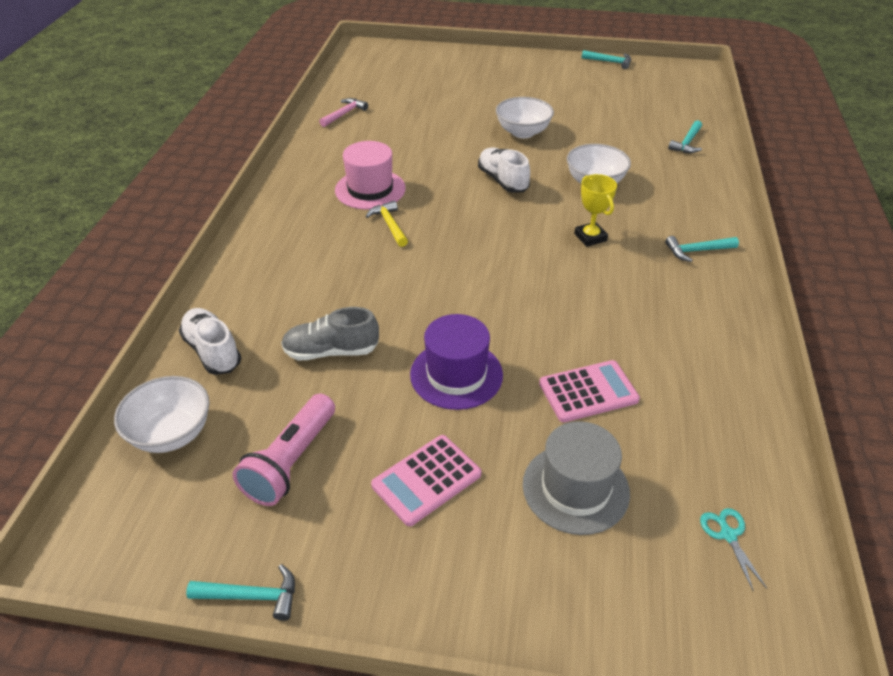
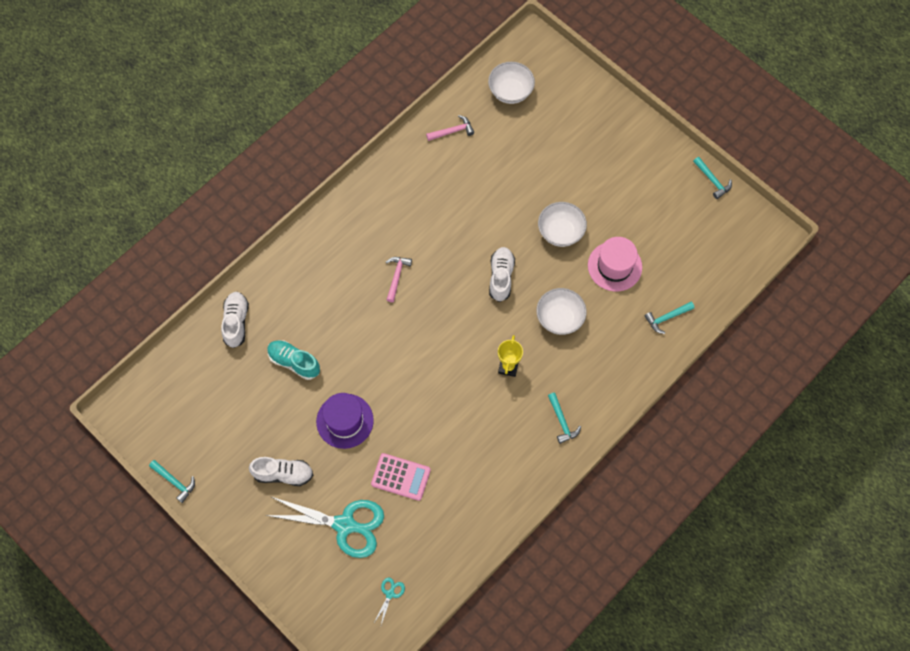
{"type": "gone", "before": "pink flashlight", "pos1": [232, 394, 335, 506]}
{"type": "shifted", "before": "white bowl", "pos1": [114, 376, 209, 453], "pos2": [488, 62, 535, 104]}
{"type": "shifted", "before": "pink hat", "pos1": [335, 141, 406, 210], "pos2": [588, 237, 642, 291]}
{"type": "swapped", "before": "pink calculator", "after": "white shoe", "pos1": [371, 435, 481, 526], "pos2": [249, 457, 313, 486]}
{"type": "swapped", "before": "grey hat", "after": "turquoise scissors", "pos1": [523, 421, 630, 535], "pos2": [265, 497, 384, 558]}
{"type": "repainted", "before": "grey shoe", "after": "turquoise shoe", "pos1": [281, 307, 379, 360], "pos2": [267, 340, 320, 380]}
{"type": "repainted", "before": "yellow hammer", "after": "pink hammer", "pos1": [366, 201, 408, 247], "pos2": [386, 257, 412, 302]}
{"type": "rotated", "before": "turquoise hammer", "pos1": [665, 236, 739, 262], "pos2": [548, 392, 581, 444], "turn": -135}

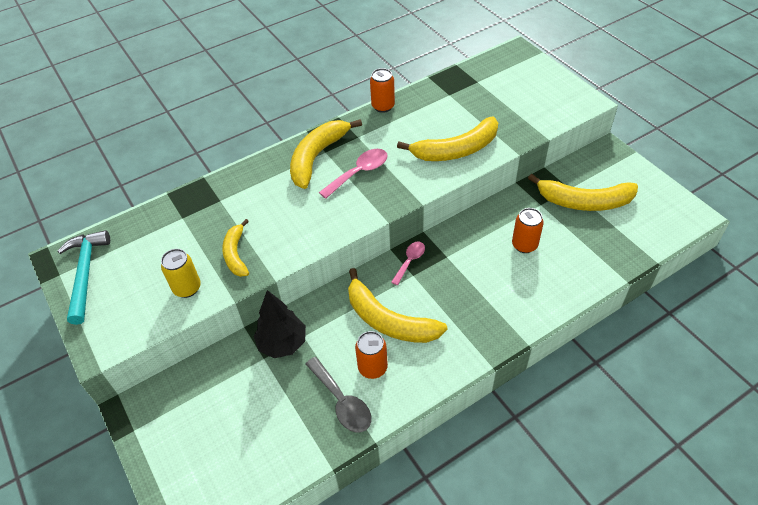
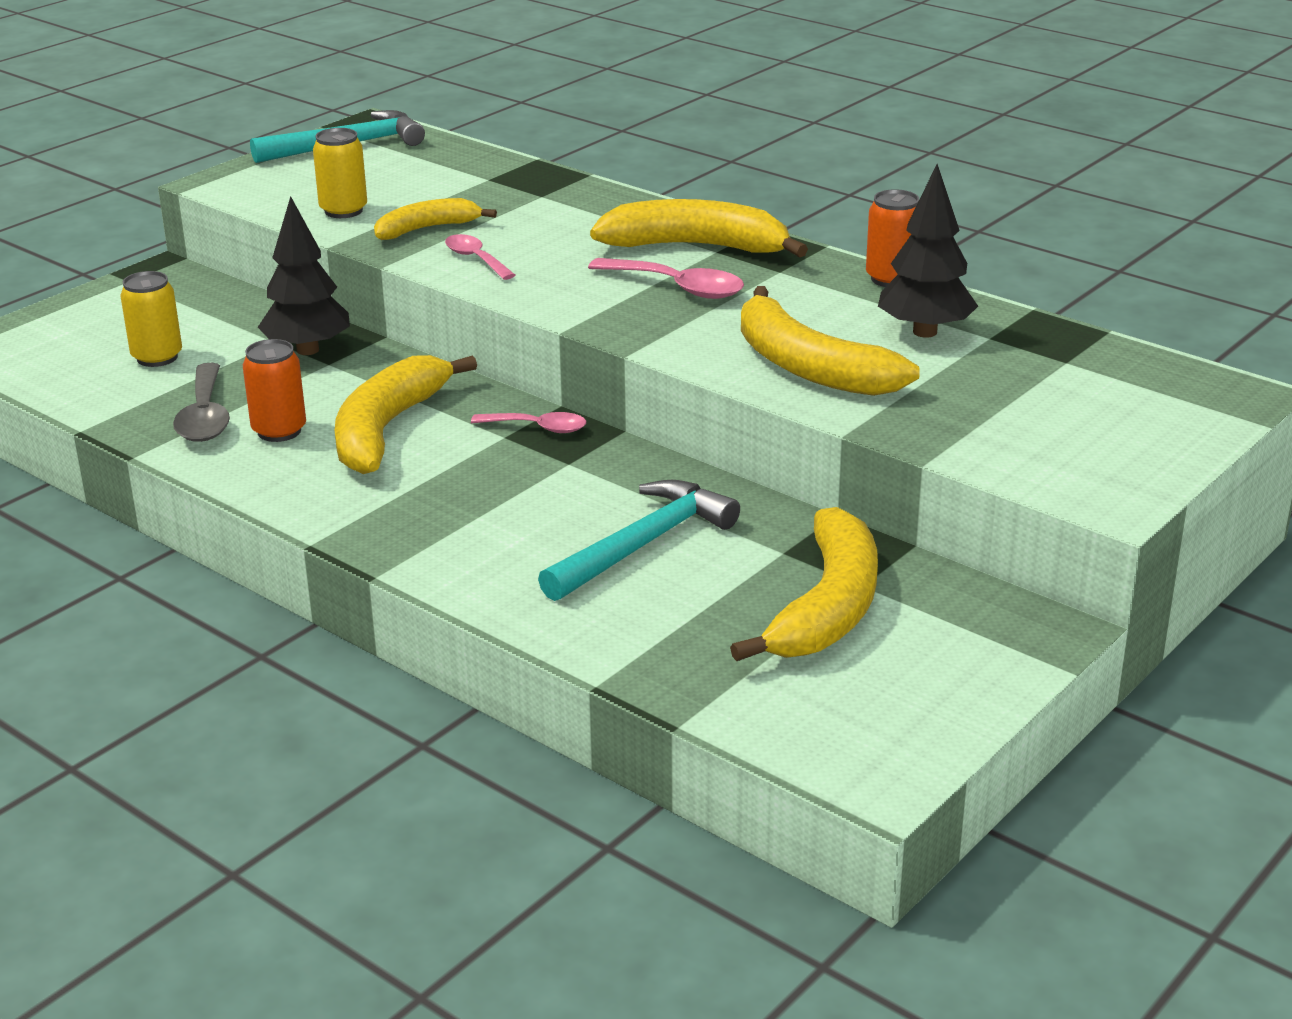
{"type": "new", "after": "yellow can", "pos2": [120, 271, 182, 367]}
{"type": "new", "after": "pink spoon", "pos2": [445, 234, 515, 280]}
{"type": "new", "after": "black tree", "pos2": [878, 164, 978, 338]}
{"type": "swapped", "before": "orange can", "after": "turquoise hammer", "pos1": [512, 208, 544, 253], "pos2": [538, 480, 740, 601]}
{"type": "rotated", "before": "grey spoon", "pos1": [306, 357, 371, 433], "pos2": [173, 363, 230, 442], "turn": -45}
{"type": "rotated", "before": "yellow banana", "pos1": [528, 174, 638, 211], "pos2": [730, 507, 878, 661], "turn": -150}

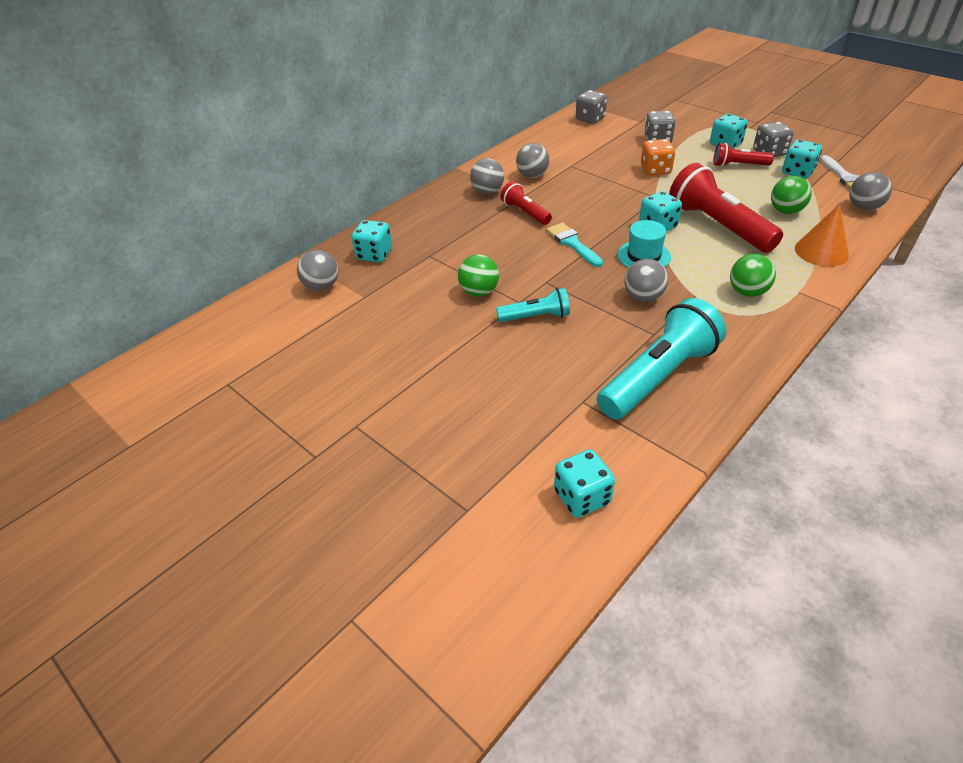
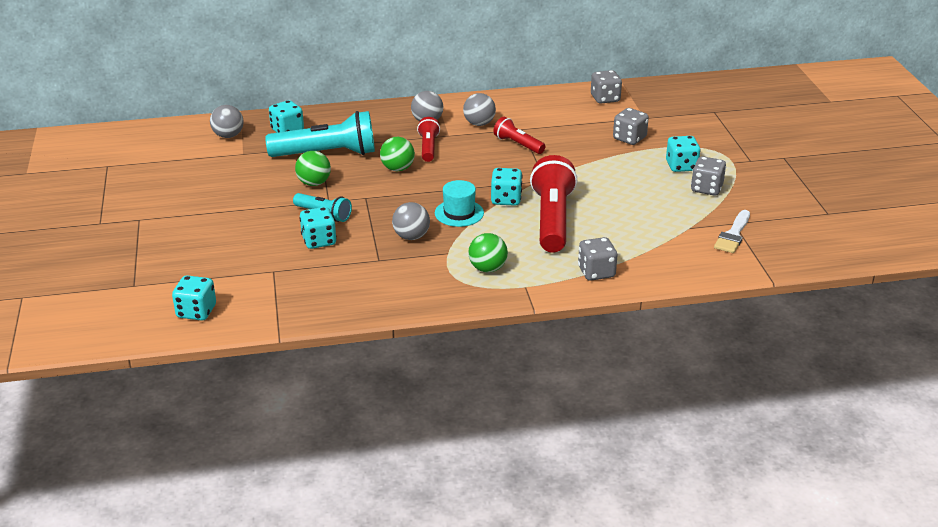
{"type": "gone", "before": "turquoise brush", "pos1": [546, 223, 603, 267]}
{"type": "gone", "before": "orange dice", "pos1": [641, 139, 675, 176]}
{"type": "gone", "before": "grey ball", "pos1": [849, 172, 892, 210]}
{"type": "shifted", "before": "turquoise flashlight", "pos1": [597, 298, 726, 420], "pos2": [265, 111, 375, 157]}
{"type": "shifted", "before": "red flashlight", "pos1": [713, 143, 774, 167], "pos2": [493, 117, 546, 154]}
{"type": "shifted", "before": "green ball", "pos1": [771, 176, 812, 214], "pos2": [380, 137, 415, 171]}
{"type": "shifted", "before": "turquoise dice", "pos1": [782, 139, 822, 179], "pos2": [299, 207, 337, 249]}
{"type": "swapped", "before": "orange cone", "after": "grey dice", "pos1": [795, 204, 849, 267], "pos2": [578, 237, 618, 281]}

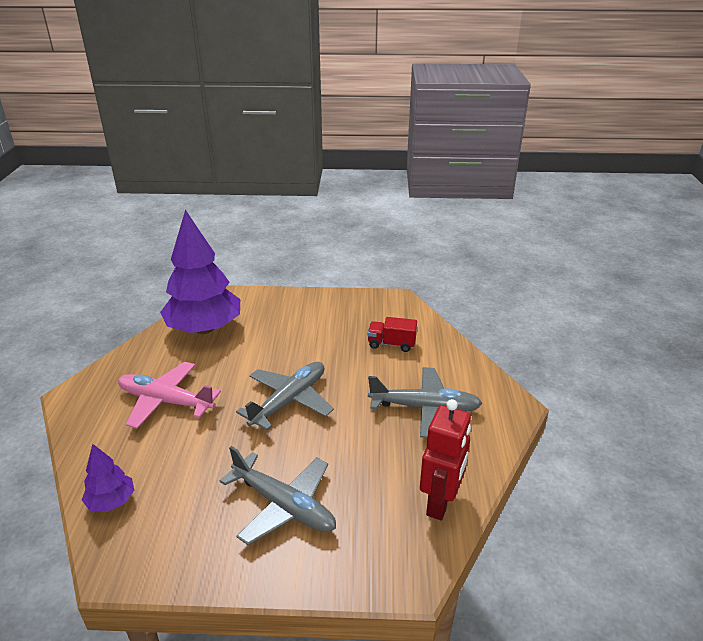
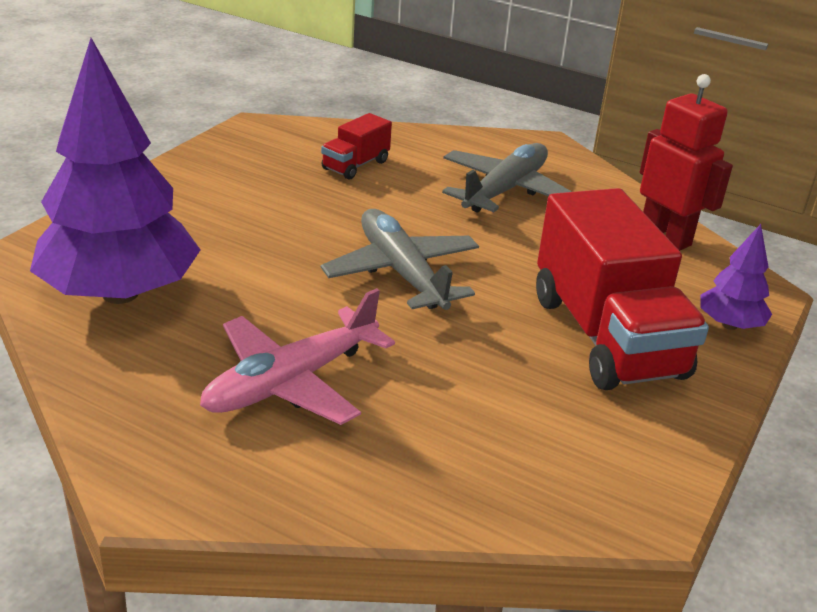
{"type": "shifted", "before": "purple tree", "pos1": [82, 444, 134, 512], "pos2": [700, 224, 772, 330]}
{"type": "swapped", "before": "grey plane", "after": "red truck", "pos1": [220, 446, 336, 545], "pos2": [536, 188, 709, 390]}

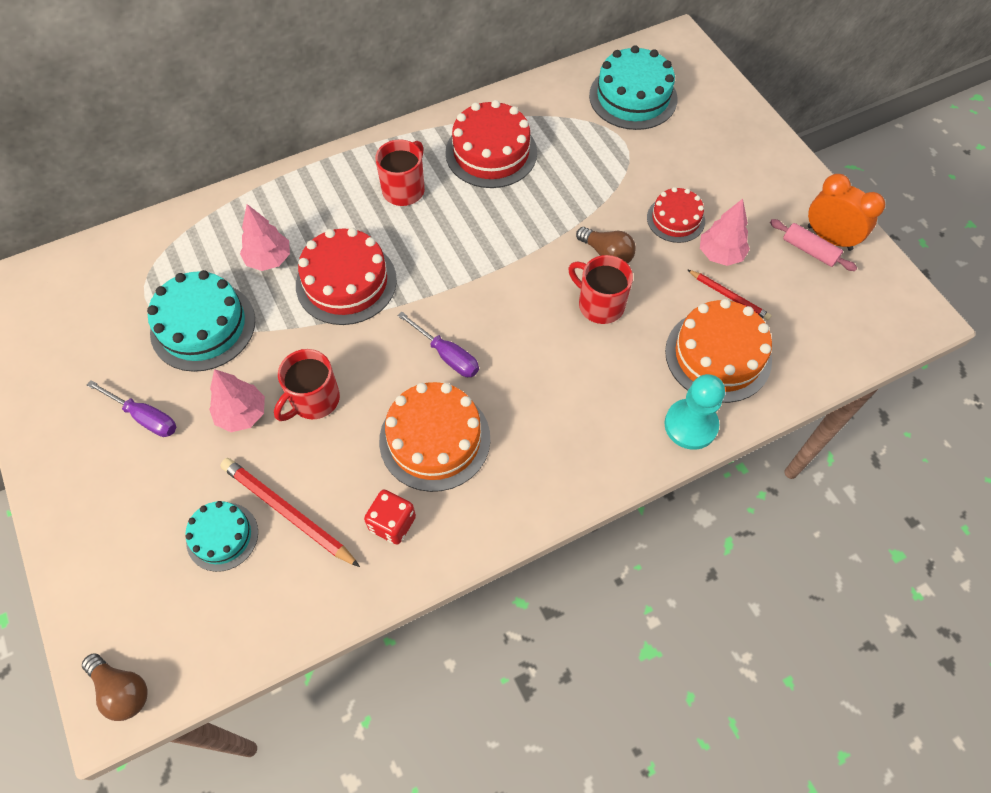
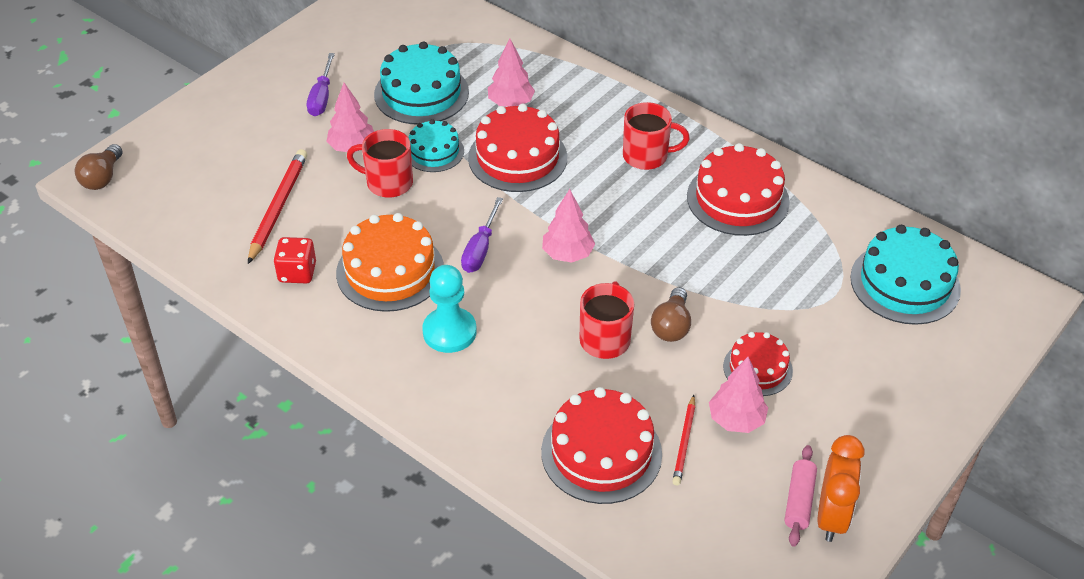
{"type": "new", "after": "pink tree", "pos2": [542, 189, 595, 263]}
{"type": "shifted", "before": "turquoise cake", "pos1": [185, 501, 258, 572], "pos2": [409, 119, 464, 172]}
{"type": "shifted", "before": "turquoise pawn", "pos1": [664, 374, 725, 450], "pos2": [422, 265, 477, 353]}
{"type": "repainted", "before": "orange cake", "after": "red cake", "pos1": [665, 299, 772, 403], "pos2": [541, 387, 662, 504]}

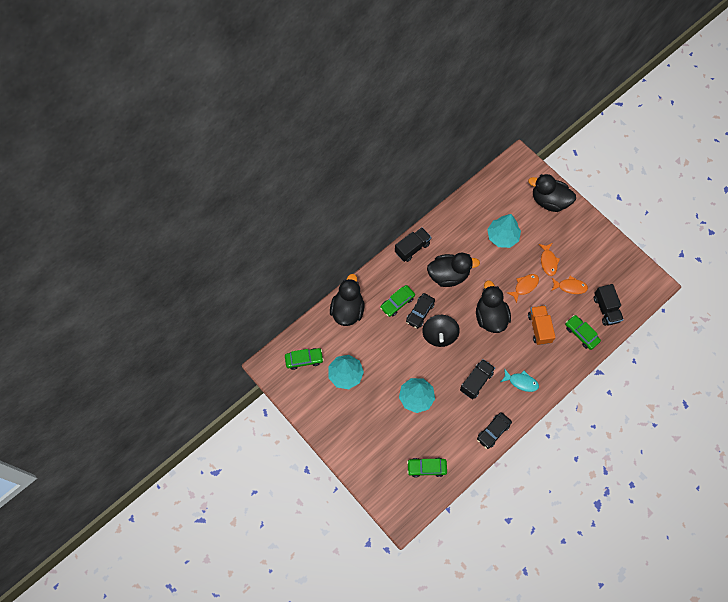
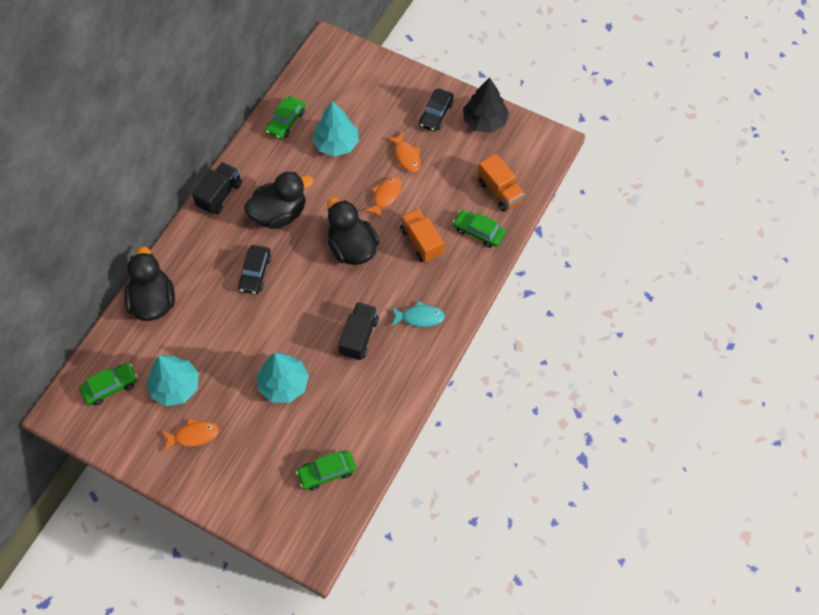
{"type": "gone", "before": "black spinning top", "pos1": [422, 315, 460, 347]}
{"type": "gone", "before": "black duck", "pos1": [528, 174, 576, 212]}
{"type": "new", "after": "black tree", "pos2": [463, 77, 509, 133]}
{"type": "shifted", "before": "green car", "pos1": [380, 285, 415, 317], "pos2": [265, 96, 305, 139]}
{"type": "shifted", "before": "black car", "pos1": [477, 412, 512, 449], "pos2": [419, 88, 454, 132]}
{"type": "shifted", "before": "orange fish", "pos1": [551, 276, 588, 294], "pos2": [162, 418, 219, 452]}
{"type": "repainted", "before": "black truck", "after": "orange truck", "pos1": [594, 284, 624, 326], "pos2": [478, 154, 525, 212]}

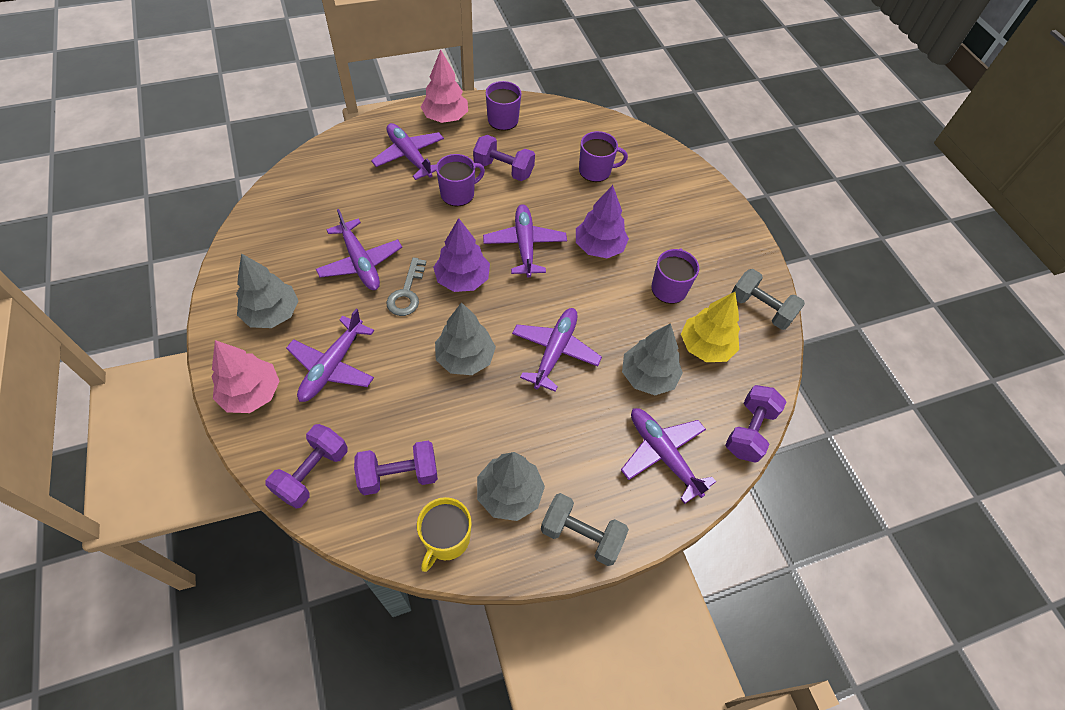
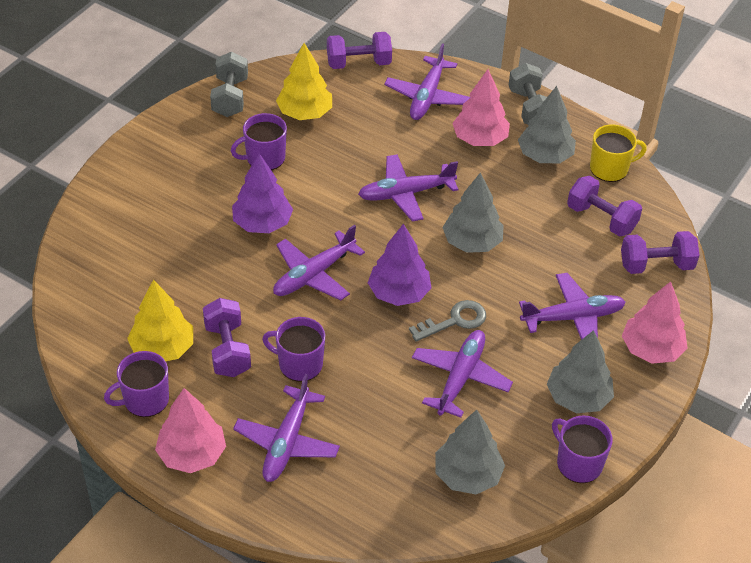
{"type": "new", "after": "yellow tree", "pos2": [127, 280, 193, 361]}
{"type": "new", "after": "pink tree", "pos2": [452, 69, 510, 146]}
{"type": "shifted", "before": "purple mug", "pos1": [579, 131, 628, 182], "pos2": [552, 415, 613, 483]}
{"type": "shifted", "before": "grey tree", "pos1": [622, 323, 683, 395], "pos2": [435, 410, 505, 494]}

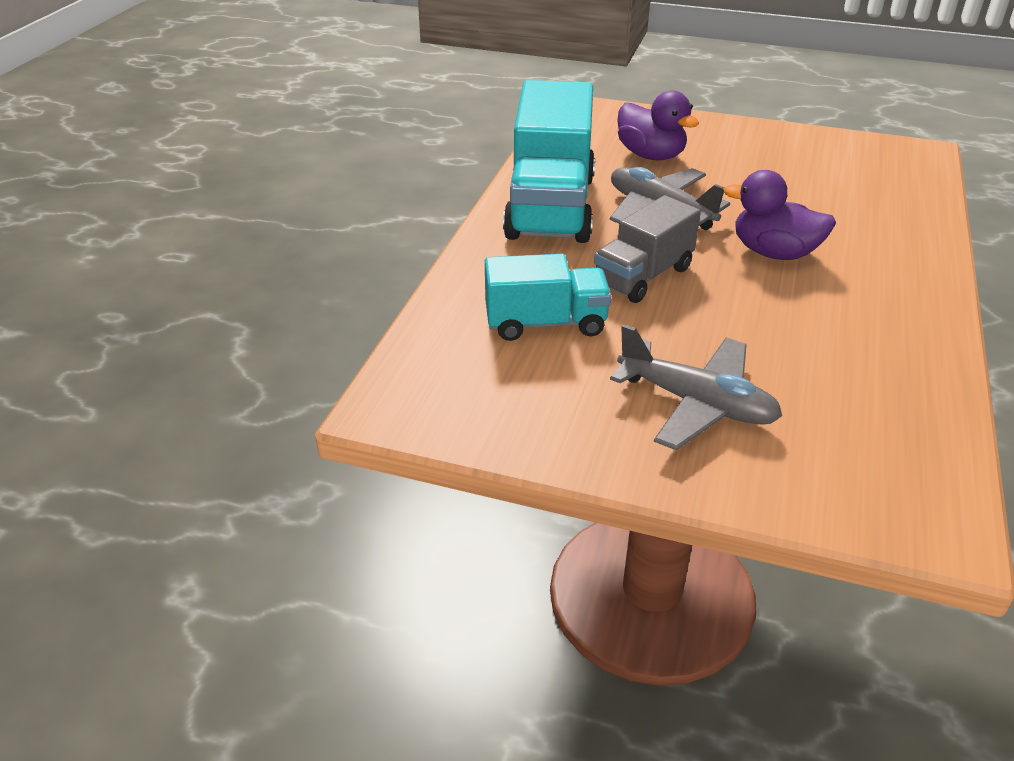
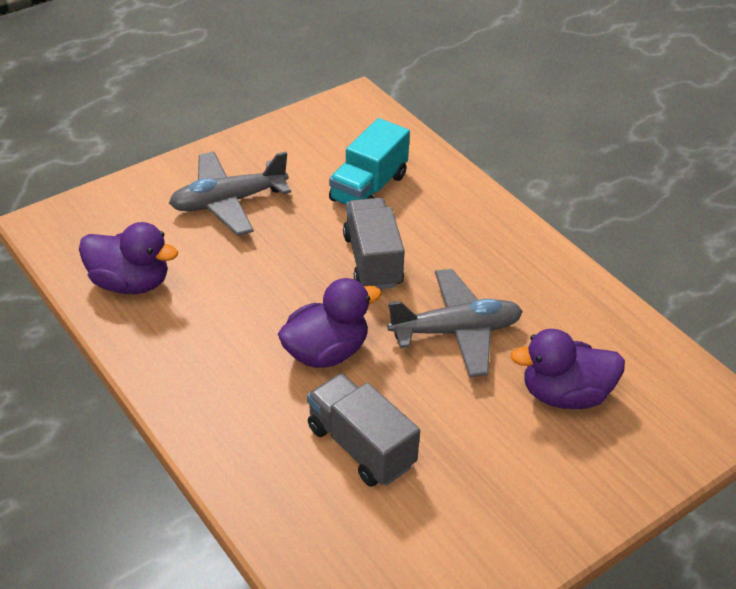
{"type": "gone", "before": "turquoise truck", "pos1": [503, 80, 595, 243]}
{"type": "new", "after": "purple duck", "pos2": [79, 222, 178, 294]}
{"type": "new", "after": "grey truck", "pos2": [307, 373, 420, 487]}

